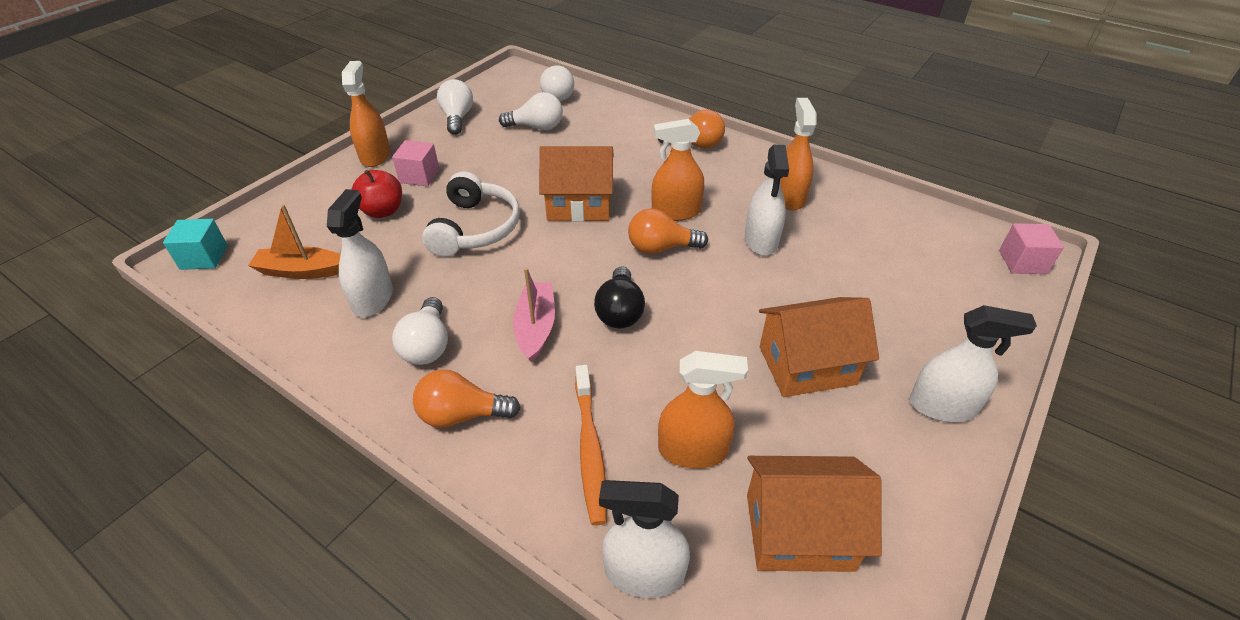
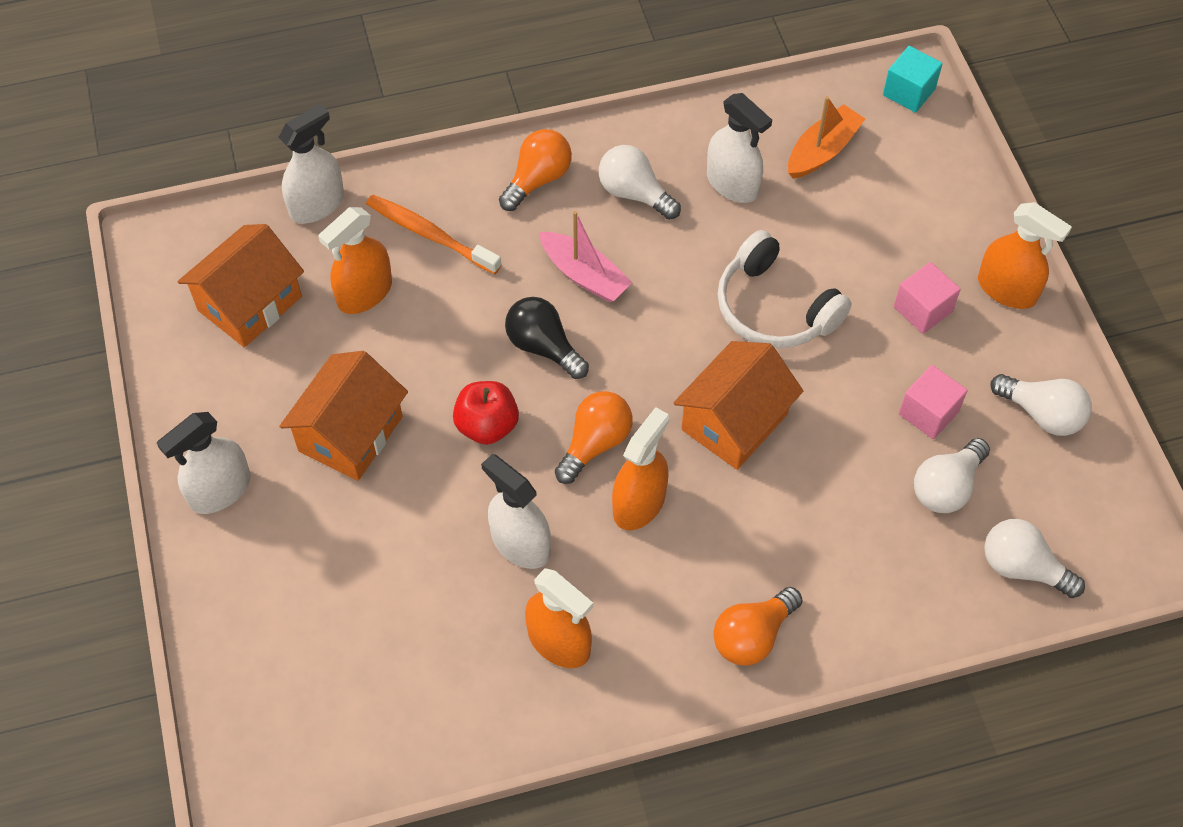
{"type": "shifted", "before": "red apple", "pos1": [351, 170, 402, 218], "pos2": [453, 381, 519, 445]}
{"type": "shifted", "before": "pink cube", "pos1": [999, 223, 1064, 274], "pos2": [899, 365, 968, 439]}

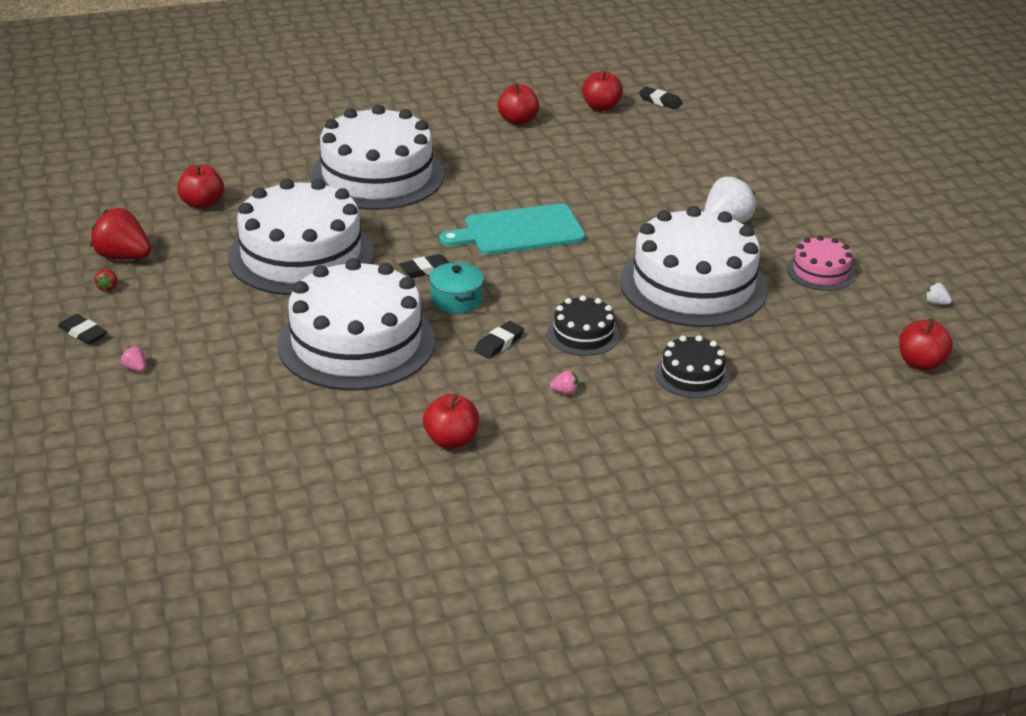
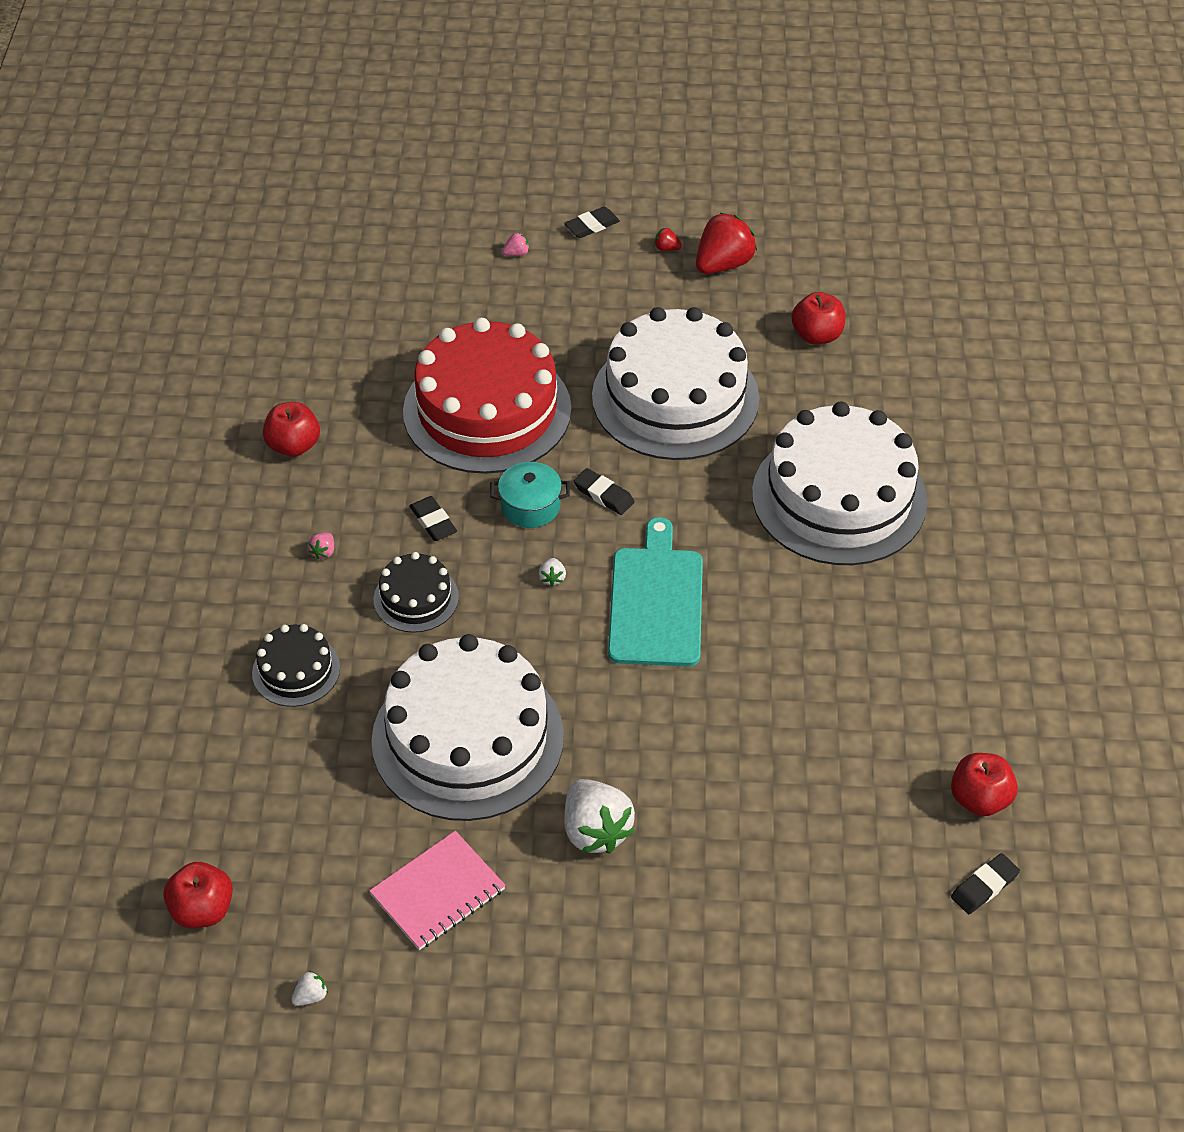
{"type": "gone", "before": "red apple", "pos1": [498, 83, 539, 125]}
{"type": "new", "after": "white strawberry", "pos2": [539, 558, 566, 586]}
{"type": "swapped", "before": "pink cake", "after": "pink notebook", "pos1": [787, 235, 856, 291], "pos2": [369, 831, 506, 950]}
{"type": "repainted", "before": "white cake", "after": "red cake", "pos1": [277, 258, 435, 391], "pos2": [403, 318, 571, 474]}
{"type": "rotated", "before": "black eraser", "pos1": [399, 254, 449, 278], "pos2": [574, 468, 635, 515], "turn": -45}

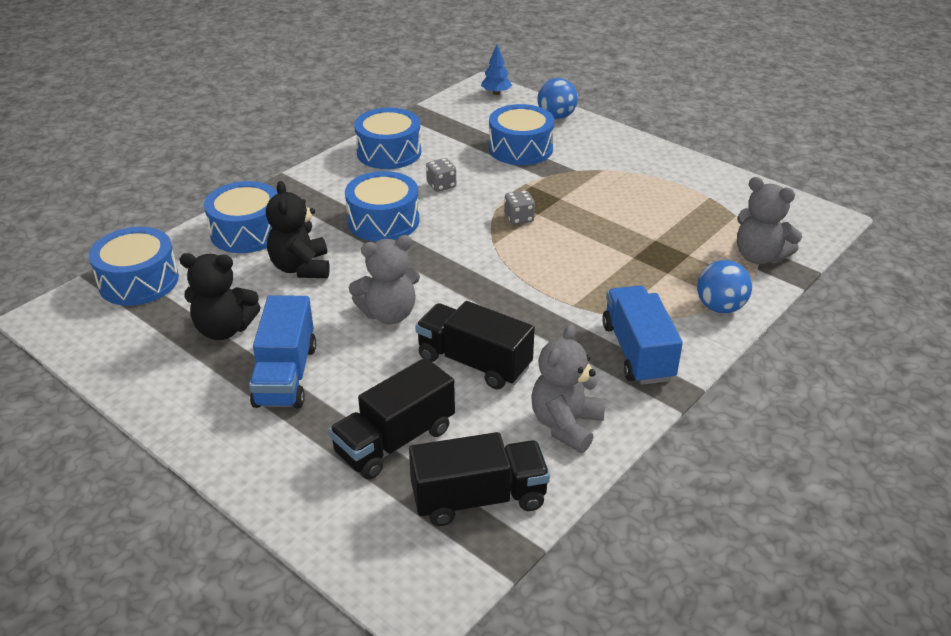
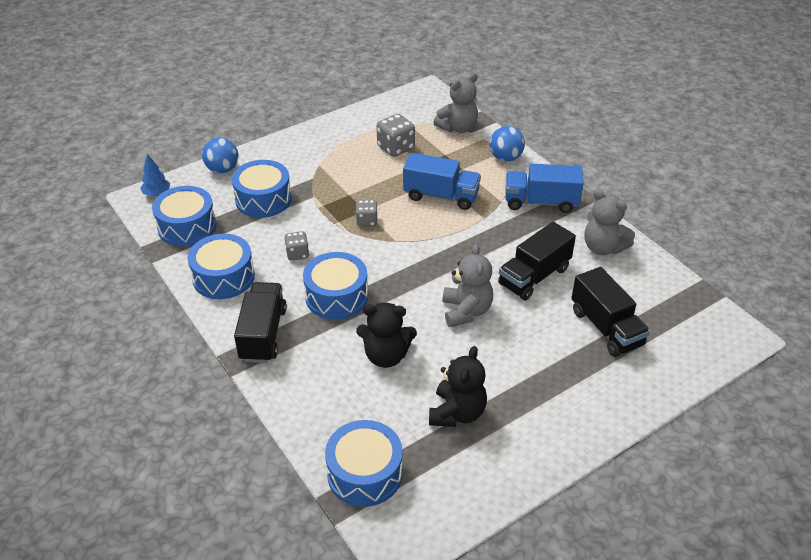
{"type": "new", "after": "grey dice", "pos2": [377, 114, 415, 157]}
{"type": "shifted", "before": "blue drum", "pos1": [204, 181, 278, 253], "pos2": [152, 186, 216, 246]}
{"type": "shifted", "before": "blue truck", "pos1": [249, 295, 316, 408], "pos2": [403, 153, 481, 210]}
{"type": "shifted", "before": "black truck", "pos1": [409, 432, 550, 526], "pos2": [234, 282, 287, 363]}

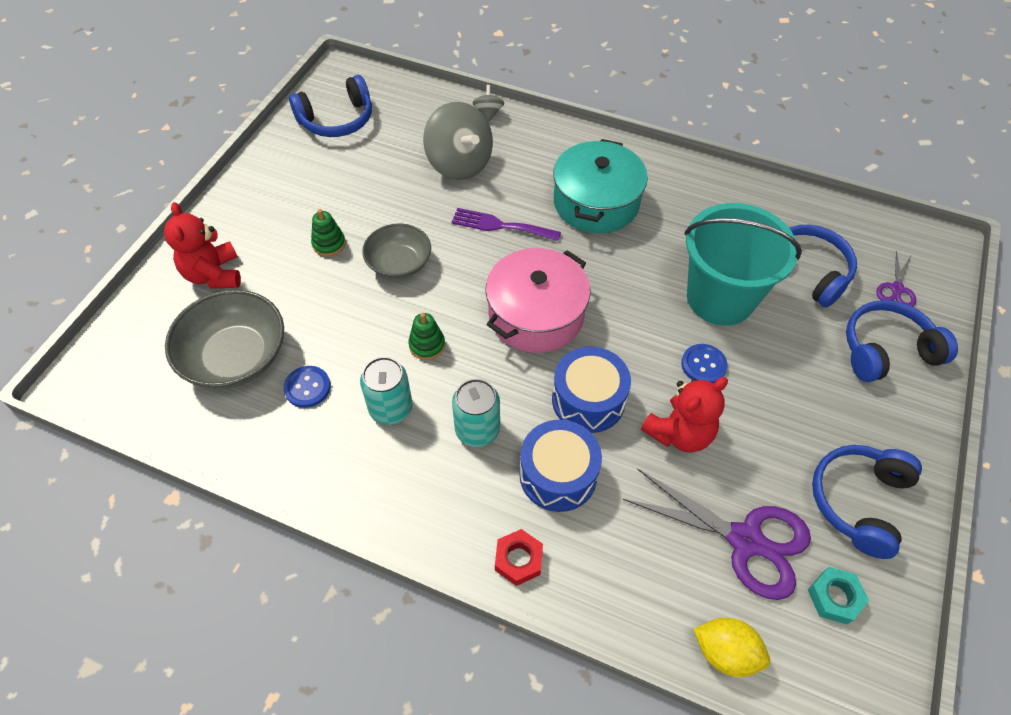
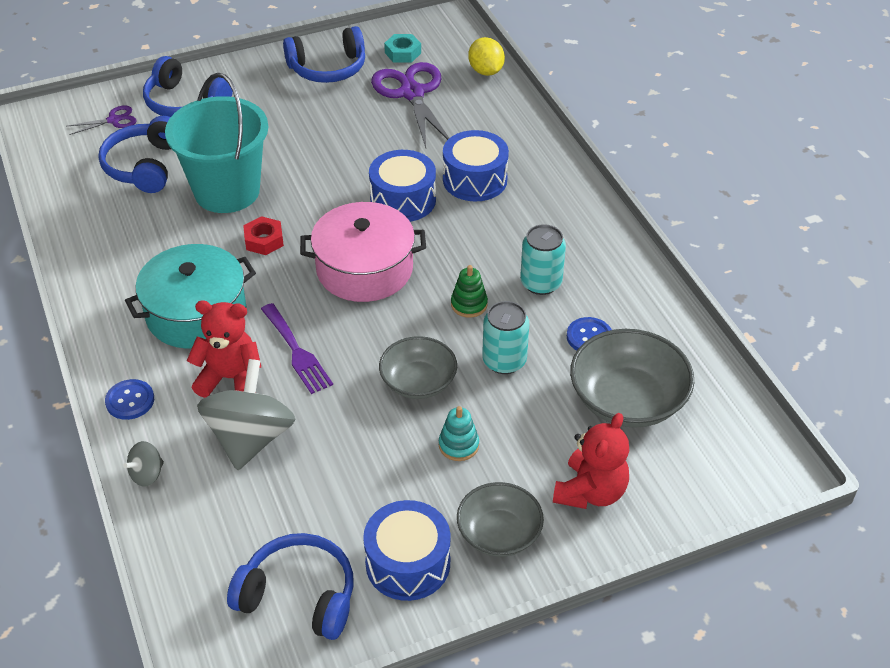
{"type": "new", "after": "blue drum", "pos2": [363, 500, 451, 601]}
{"type": "new", "after": "grey bowl", "pos2": [457, 482, 544, 557]}
{"type": "shifted", "before": "turquoise can", "pos1": [452, 379, 500, 447], "pos2": [482, 301, 529, 374]}
{"type": "shifted", "before": "red nut", "pos1": [495, 529, 543, 586], "pos2": [243, 216, 284, 255]}
{"type": "shifted", "before": "red teddy bear", "pos1": [641, 377, 728, 453], "pos2": [187, 300, 261, 398]}
{"type": "shifted", "before": "blue button", "pos1": [681, 344, 728, 383], "pos2": [105, 379, 154, 420]}
{"type": "repainted", "before": "green stacking toy", "after": "turquoise stacking toy", "pos1": [311, 209, 346, 257], "pos2": [439, 406, 479, 461]}

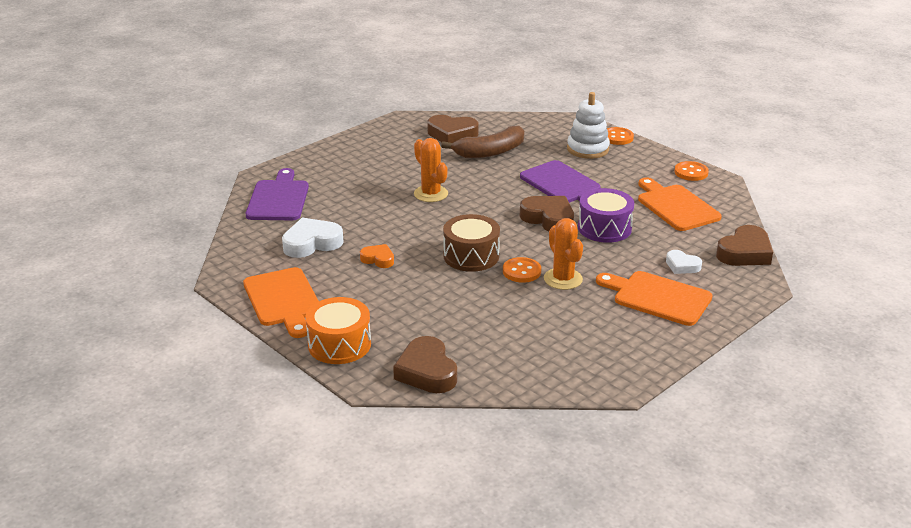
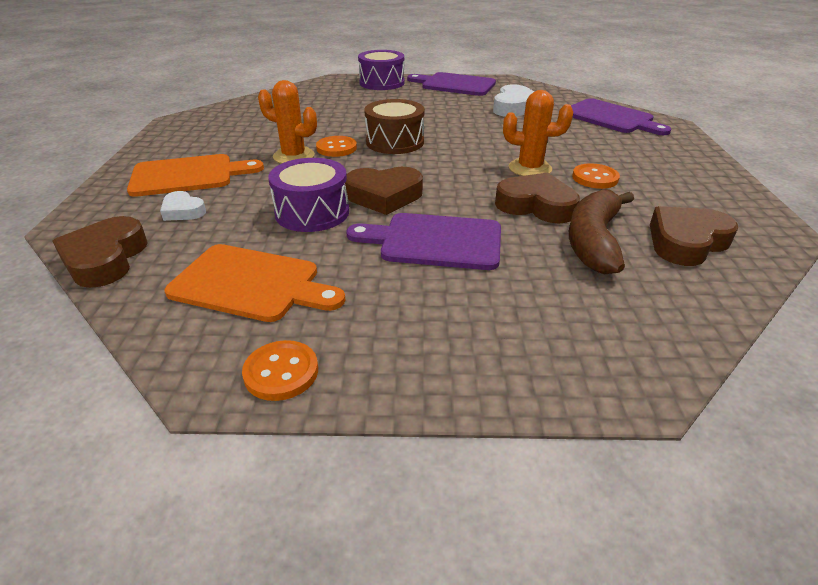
{"type": "gone", "before": "orange heart", "pos1": [360, 244, 394, 268]}
{"type": "gone", "before": "white stacking toy", "pos1": [567, 92, 610, 159]}
{"type": "shifted", "before": "brown heart", "pos1": [393, 336, 457, 393], "pos2": [495, 173, 580, 224]}
{"type": "shifted", "before": "orange button", "pos1": [607, 127, 634, 145], "pos2": [572, 163, 620, 189]}
{"type": "repainted", "before": "orange cutting board", "after": "purple cutting board", "pos1": [243, 267, 319, 338], "pos2": [407, 72, 496, 96]}
{"type": "repainted", "before": "orange drum", "after": "purple drum", "pos1": [305, 297, 371, 364], "pos2": [358, 50, 405, 90]}
{"type": "rotated", "before": "white heart", "pos1": [666, 250, 702, 274], "pos2": [160, 191, 206, 221], "turn": -135}

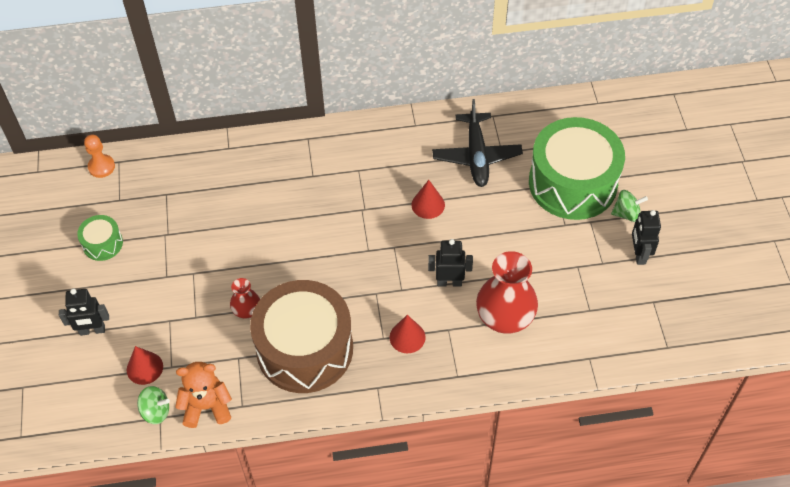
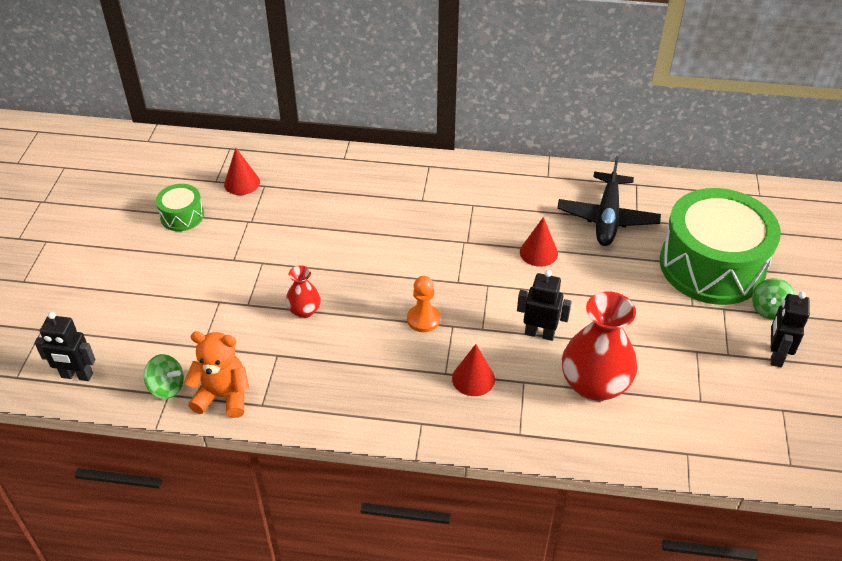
{"type": "gone", "before": "brown drum", "pos1": [250, 280, 353, 393]}
{"type": "shifted", "before": "black robot", "pos1": [59, 289, 109, 336], "pos2": [35, 312, 95, 381]}
{"type": "shifted", "before": "orange pawn", "pos1": [84, 135, 115, 178], "pos2": [407, 276, 440, 332]}
{"type": "shifted", "before": "red cone", "pos1": [127, 346, 163, 385], "pos2": [224, 148, 260, 195]}
{"type": "rotated", "before": "green spinning top", "pos1": [611, 190, 648, 222], "pos2": [752, 278, 796, 320], "turn": 105}

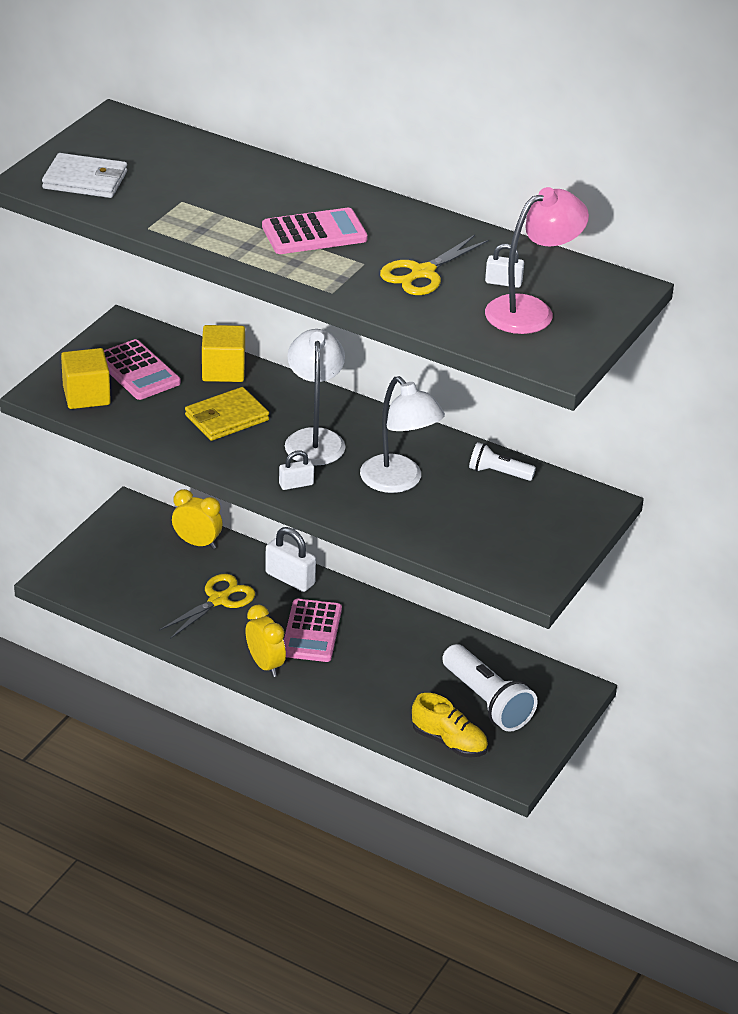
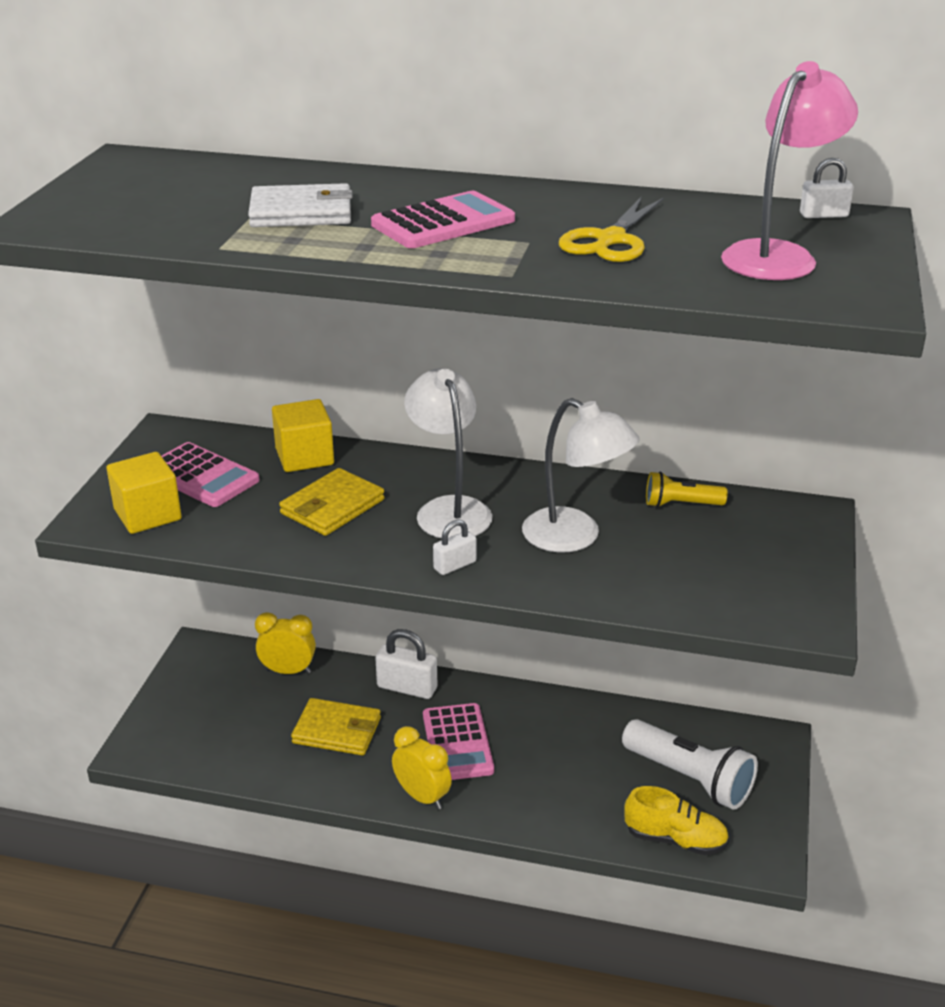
{"type": "shifted", "before": "white wallet", "pos1": [42, 153, 127, 198], "pos2": [248, 183, 353, 227]}
{"type": "shifted", "before": "white padlock", "pos1": [485, 244, 524, 288], "pos2": [800, 158, 854, 218]}
{"type": "swapped", "before": "yellow scissors", "after": "yellow wallet", "pos1": [159, 574, 255, 639], "pos2": [291, 698, 381, 755]}
{"type": "repainted", "before": "white flashlight", "after": "yellow flashlight", "pos1": [469, 442, 536, 481], "pos2": [646, 472, 728, 507]}

